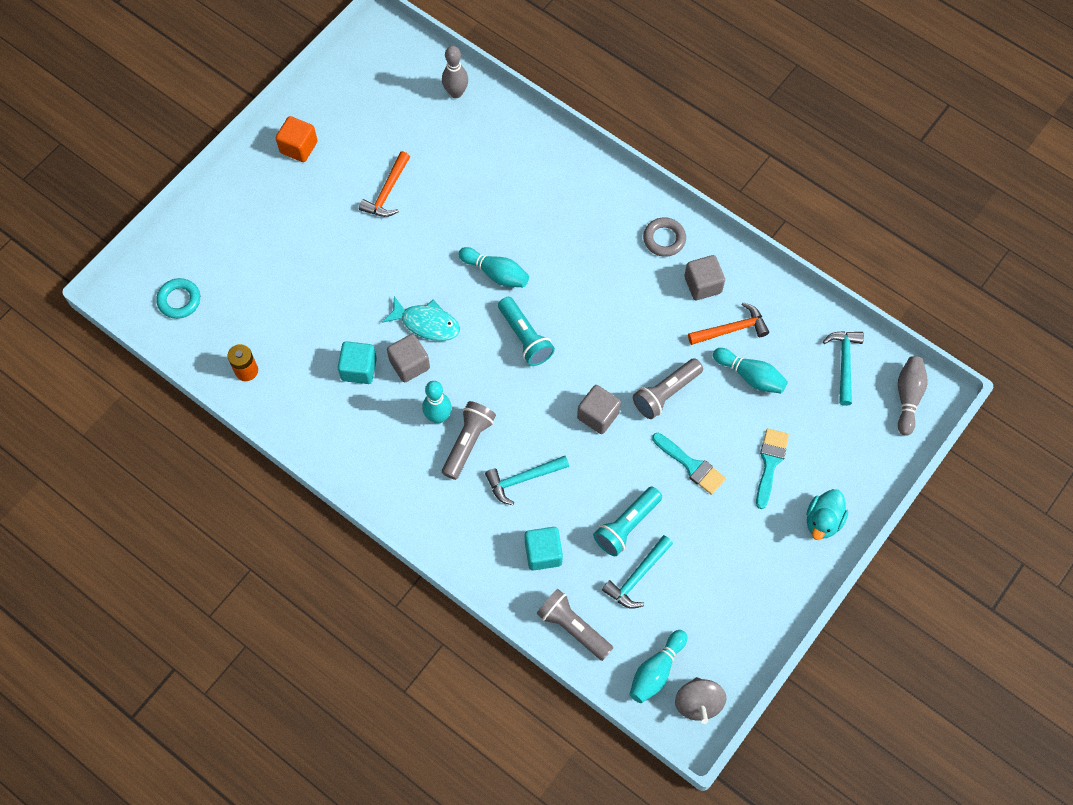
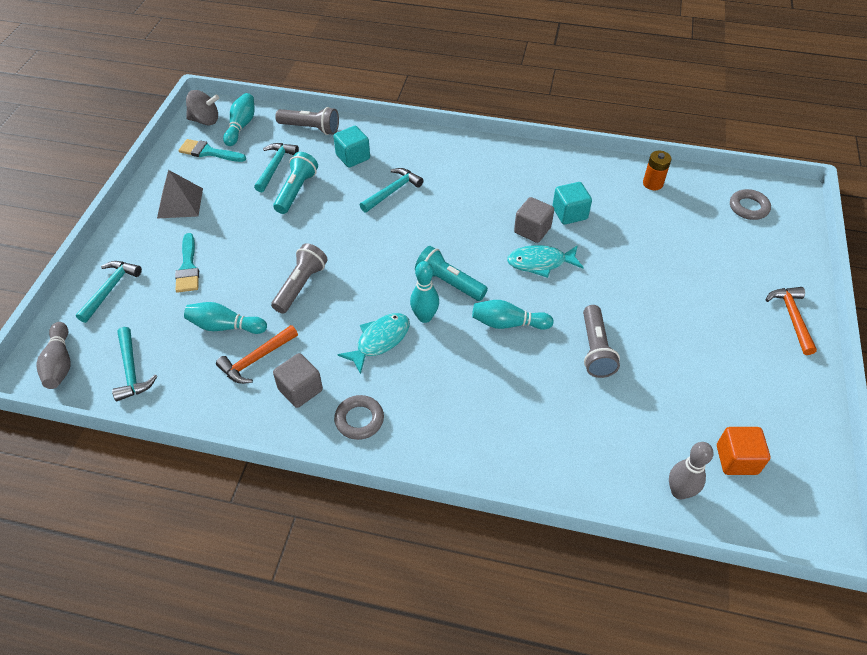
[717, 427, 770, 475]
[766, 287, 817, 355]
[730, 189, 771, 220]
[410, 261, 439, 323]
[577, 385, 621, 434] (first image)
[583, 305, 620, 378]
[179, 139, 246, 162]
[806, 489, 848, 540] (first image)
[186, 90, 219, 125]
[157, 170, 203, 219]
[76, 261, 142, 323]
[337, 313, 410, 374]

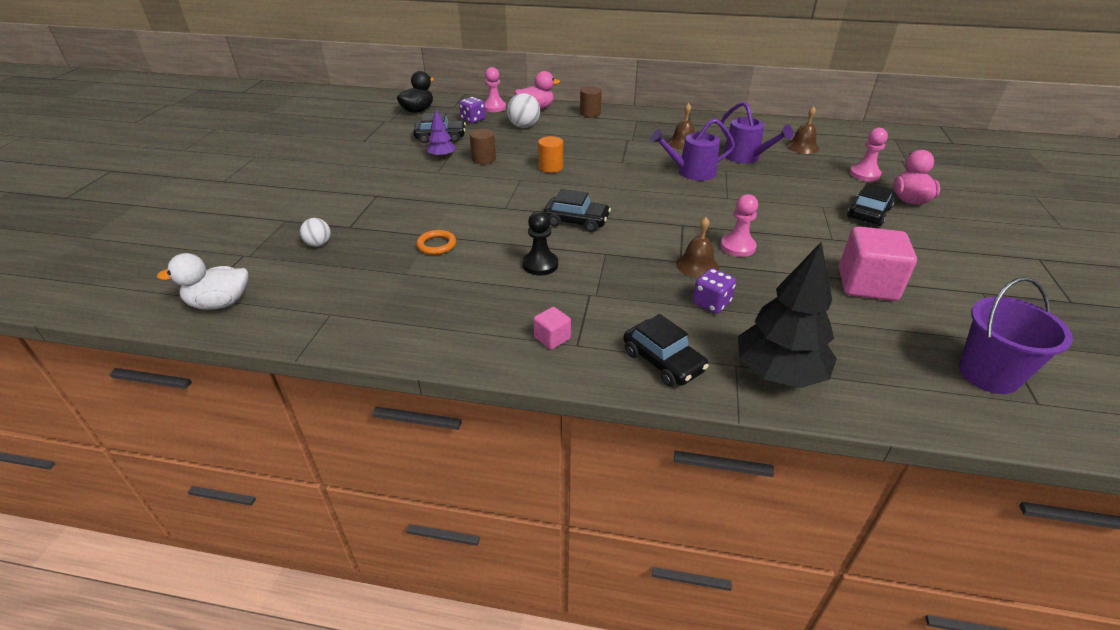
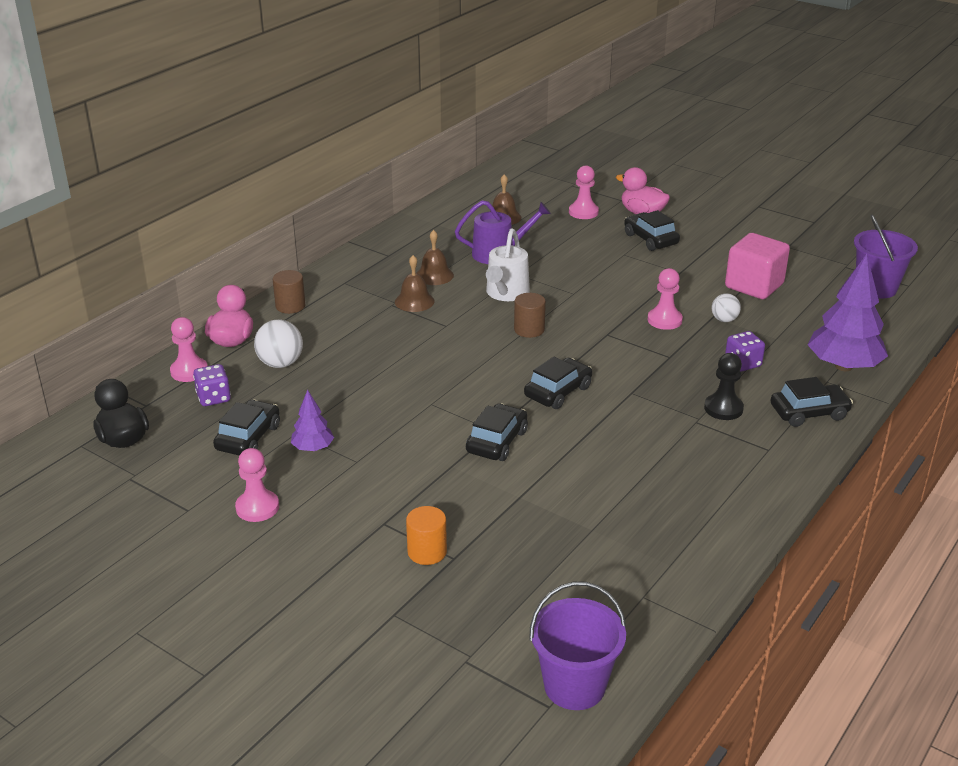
[486, 229, 530, 301]
[514, 293, 546, 338]
[406, 506, 447, 565]
[704, 353, 744, 420]
[395, 255, 434, 312]
[712, 293, 741, 322]
[416, 230, 456, 255] (first image)
[808, 254, 888, 371]
[529, 581, 626, 710]
[533, 307, 571, 350] (first image)
[466, 403, 528, 461]
[235, 448, 279, 522]

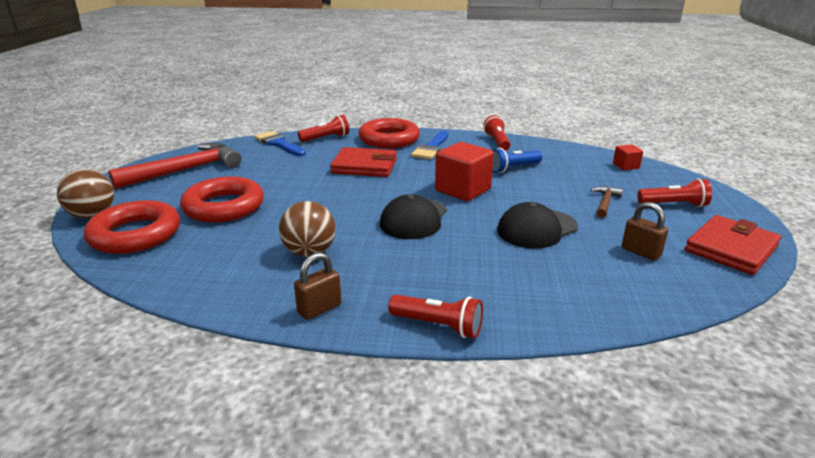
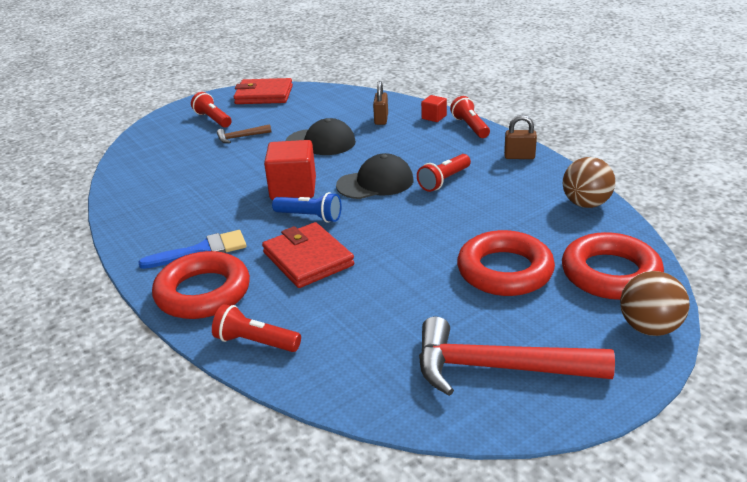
[417, 154, 471, 192]
[254, 131, 306, 156] (first image)
[421, 95, 447, 122]
[272, 192, 342, 223]
[563, 157, 616, 208]
[373, 81, 388, 125]

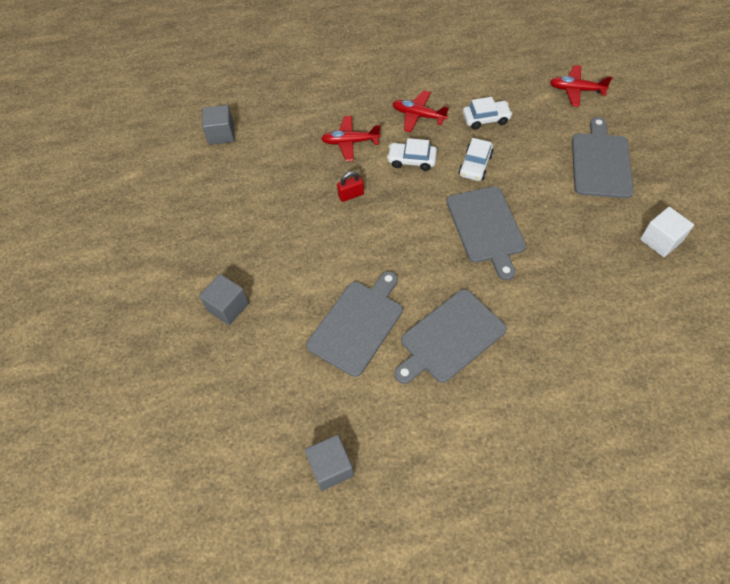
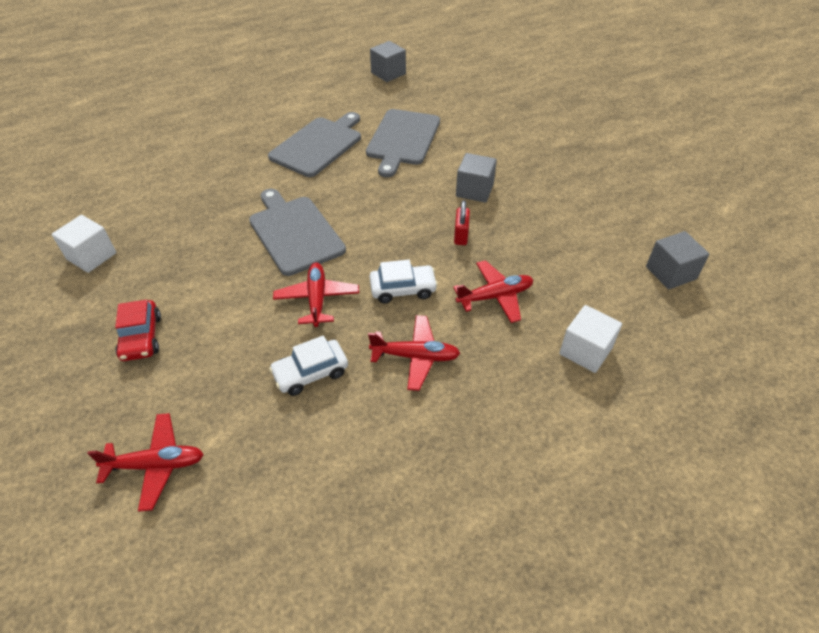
[115, 300, 161, 361]
[273, 262, 359, 327]
[454, 200, 470, 245]
[456, 153, 497, 203]
[560, 305, 622, 373]

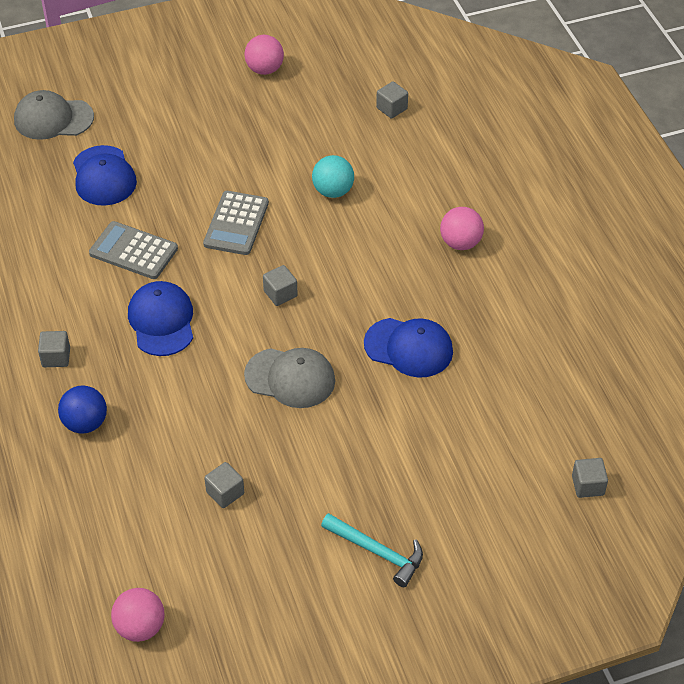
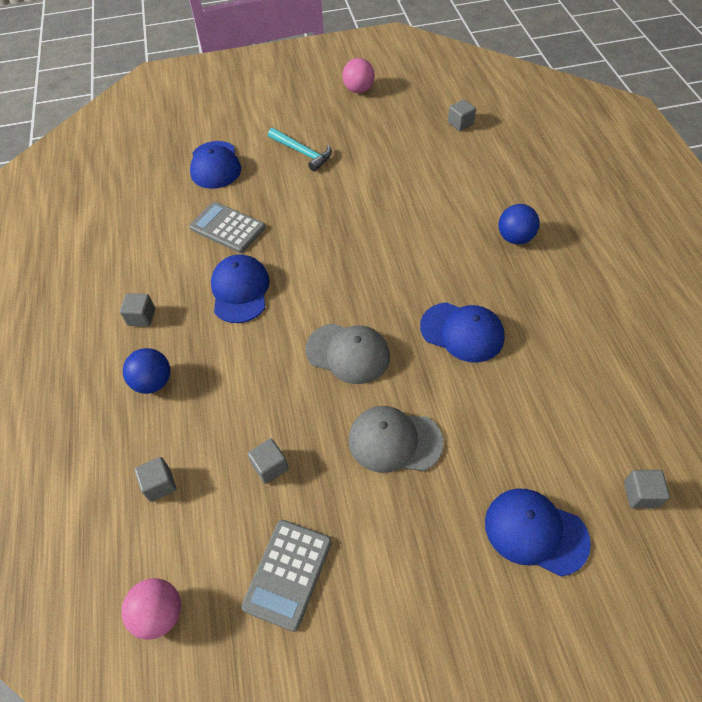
[349, 406, 444, 473]
[312, 155, 354, 198] (first image)
[241, 520, 332, 632]
[499, 204, 540, 244]
[135, 457, 176, 502]
[268, 128, 332, 172]
[485, 488, 591, 577]

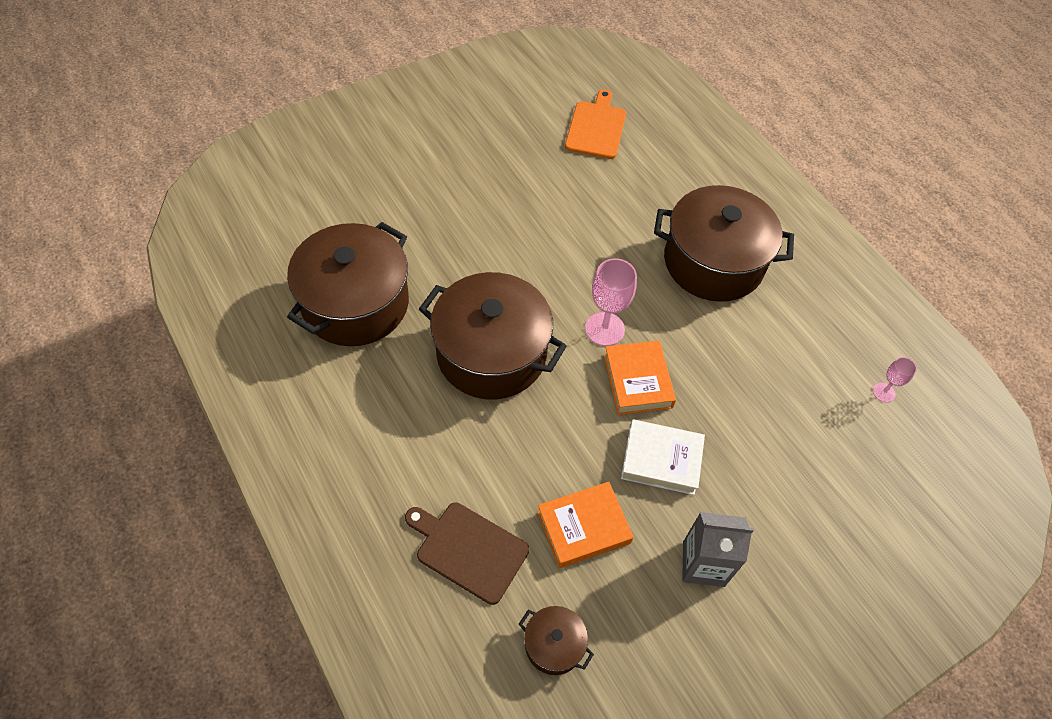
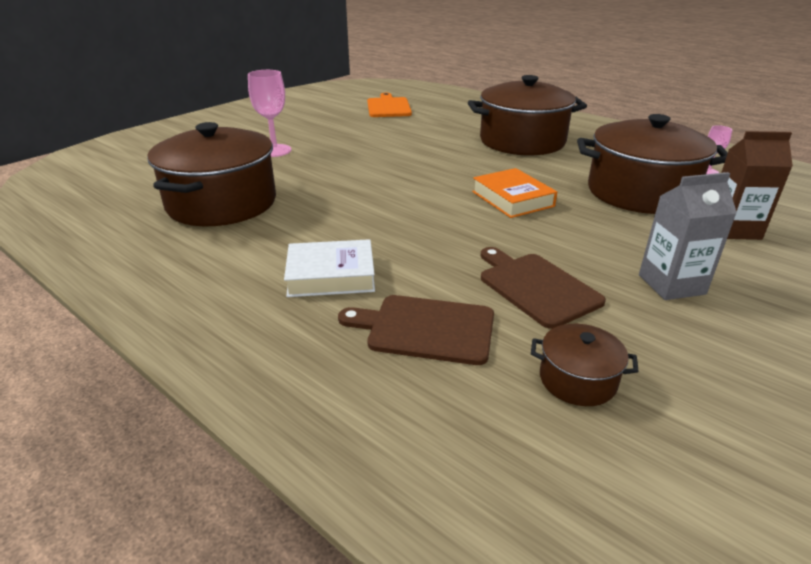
[248, 70, 291, 157]
[577, 114, 728, 214]
[284, 239, 375, 297]
[481, 247, 606, 329]
[721, 131, 793, 240]

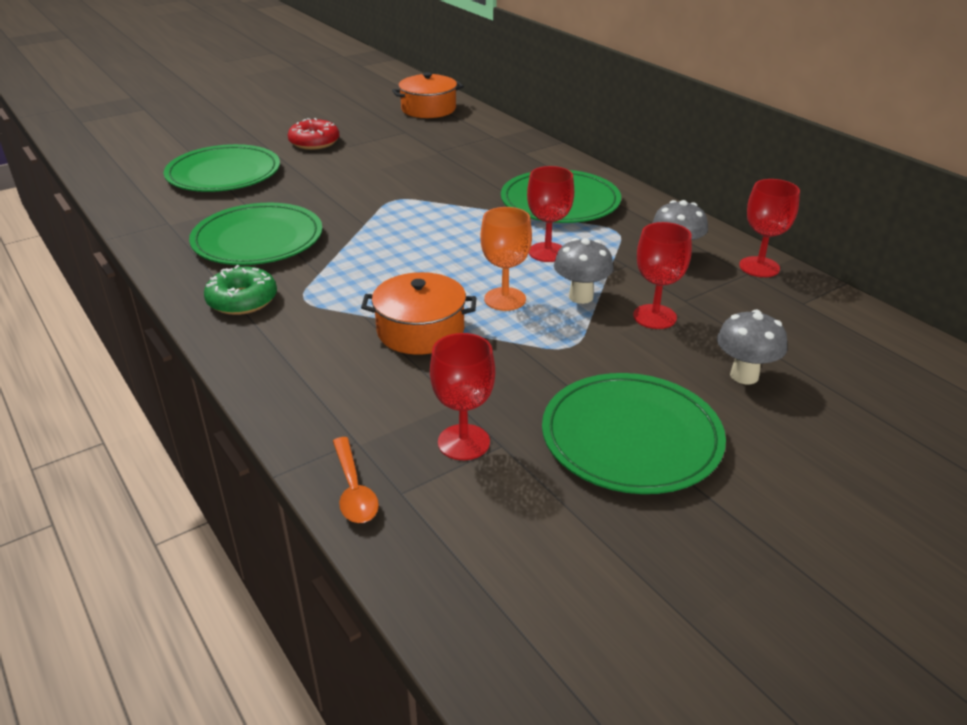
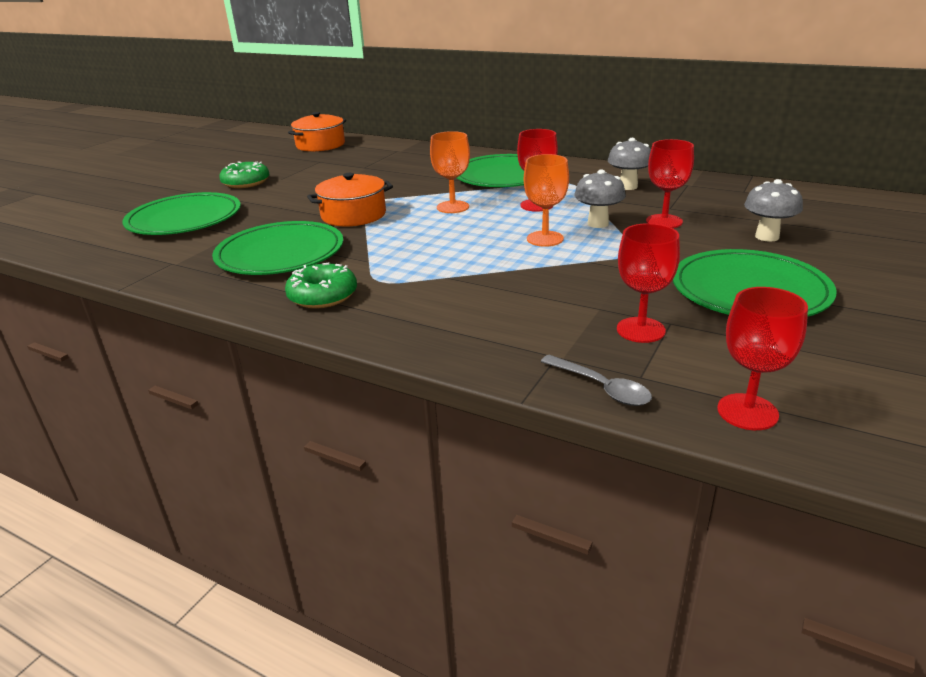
[219, 161, 269, 188]
[717, 287, 808, 430]
[307, 173, 393, 227]
[540, 355, 652, 406]
[430, 131, 470, 213]

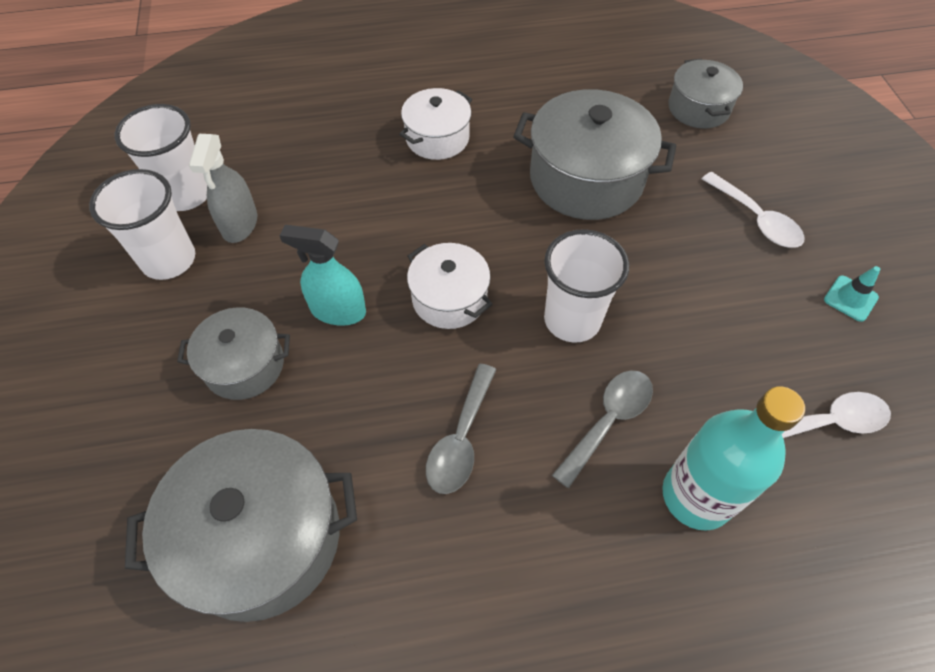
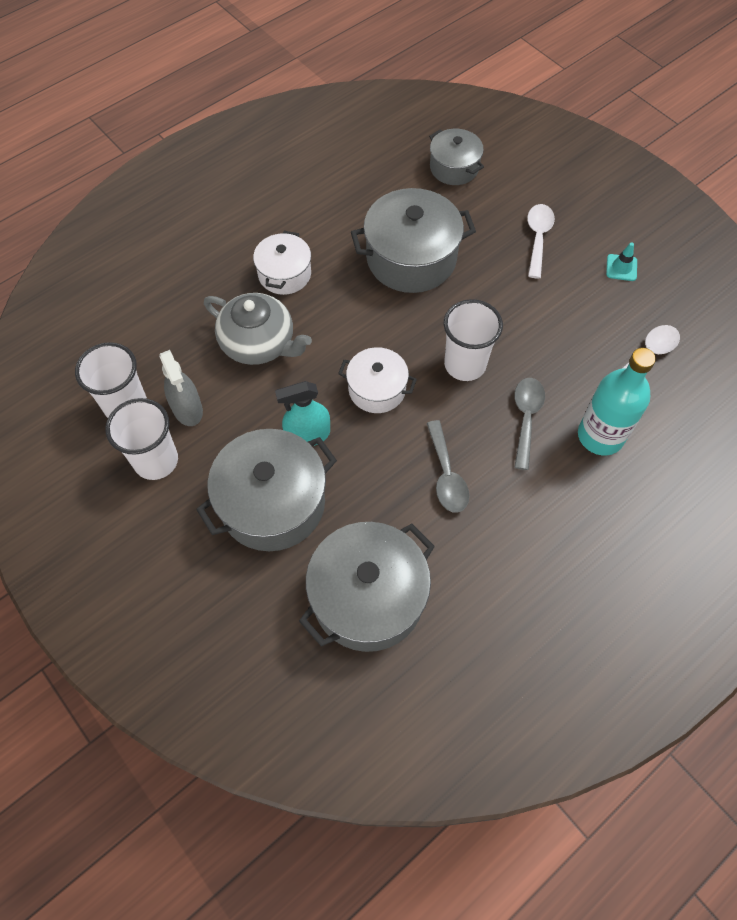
[527, 204, 555, 278]
[196, 429, 337, 551]
[204, 293, 312, 365]

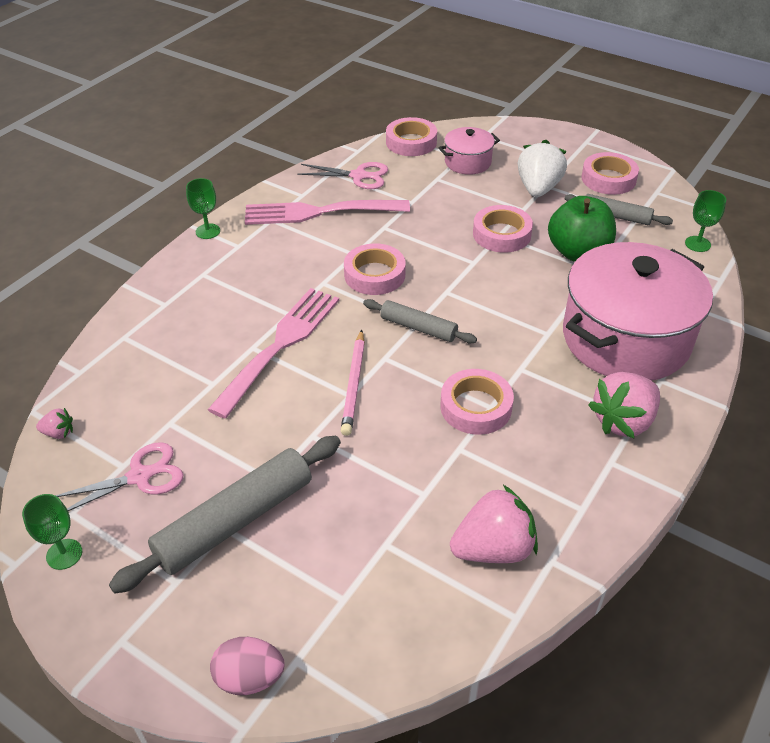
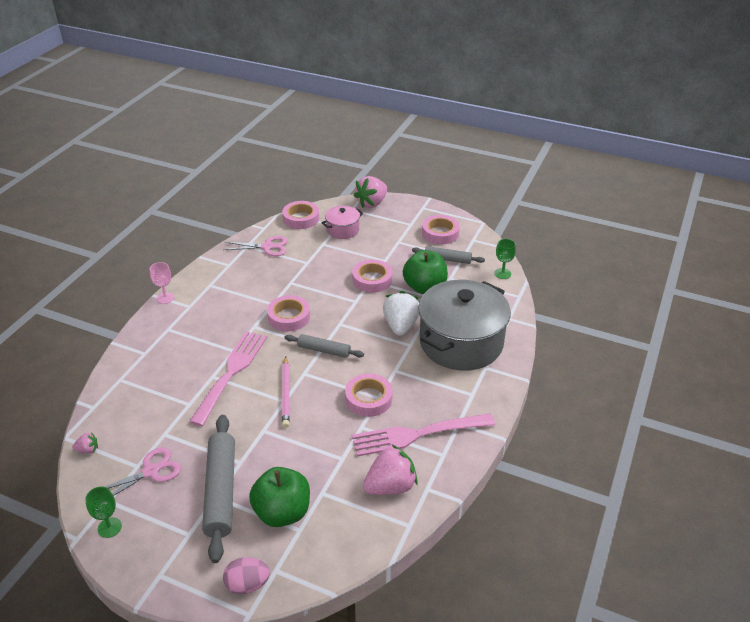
[383, 291, 419, 336]
[150, 262, 175, 304]
[352, 413, 495, 457]
[418, 280, 511, 371]
[354, 176, 387, 208]
[202, 415, 235, 563]
[249, 467, 310, 527]

